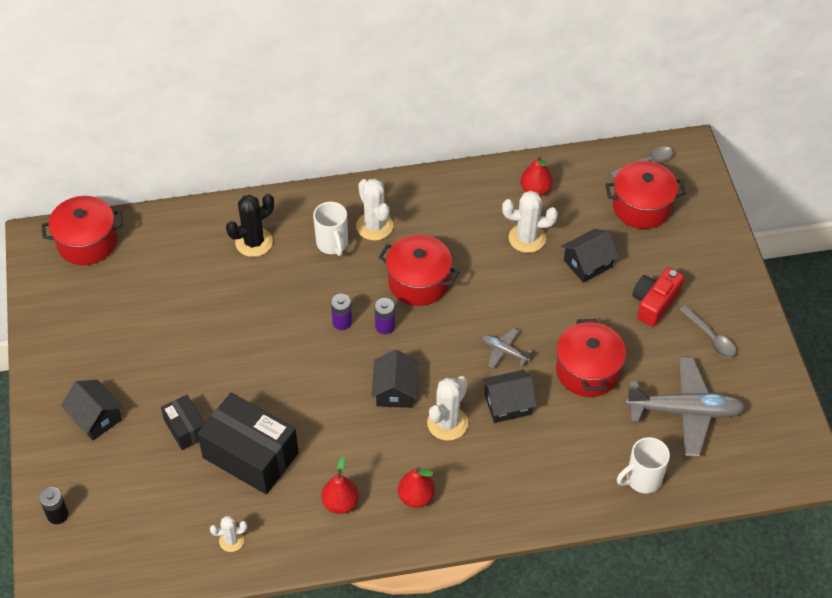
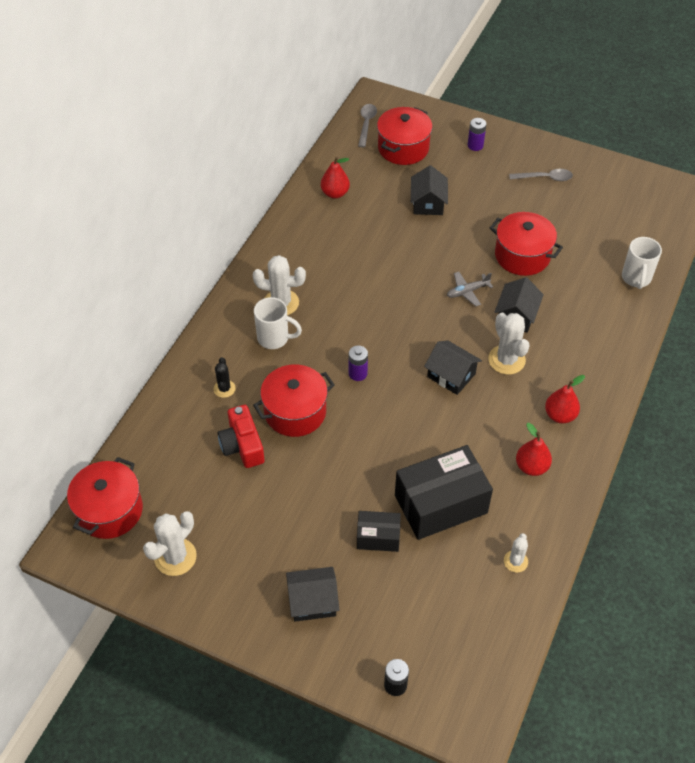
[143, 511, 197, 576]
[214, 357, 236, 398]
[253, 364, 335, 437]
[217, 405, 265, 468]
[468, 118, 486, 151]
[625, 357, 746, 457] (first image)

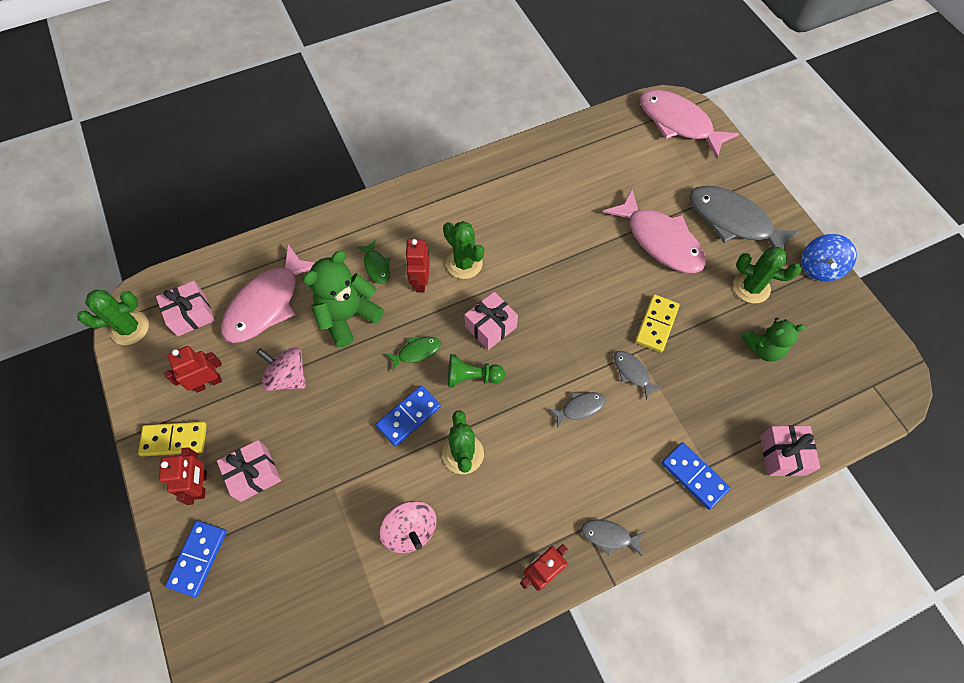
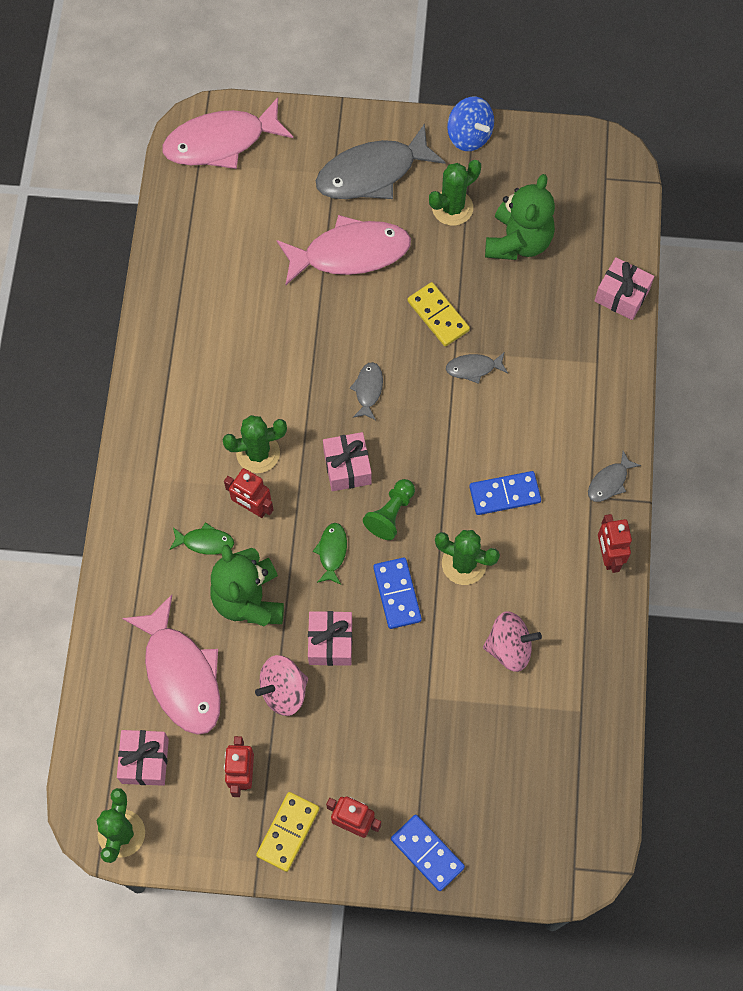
[485, 174, 555, 260]
[350, 362, 383, 420]
[308, 611, 352, 666]
[469, 471, 541, 515]

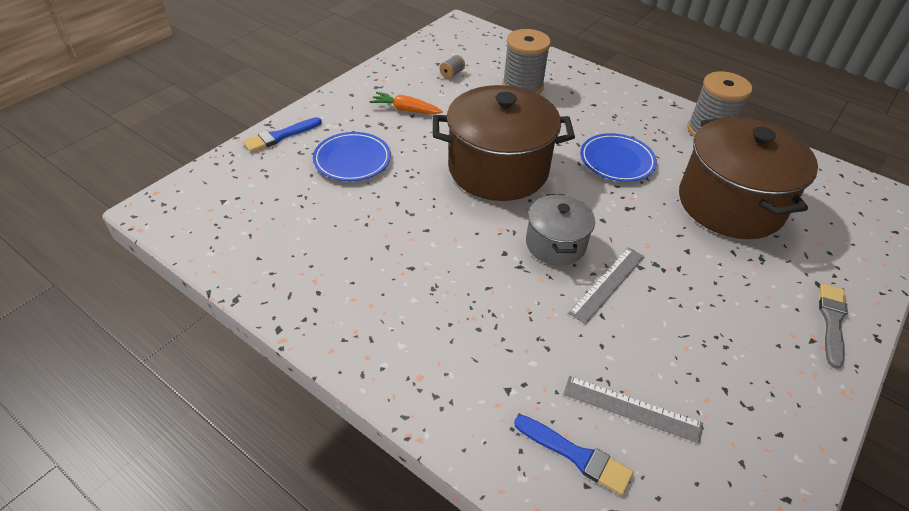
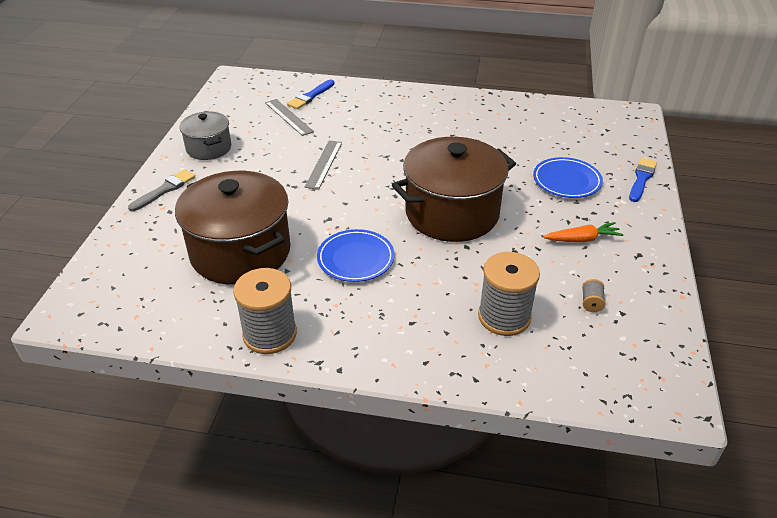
[179, 111, 231, 160]
[128, 169, 195, 211]
[265, 99, 314, 136]
[287, 80, 334, 109]

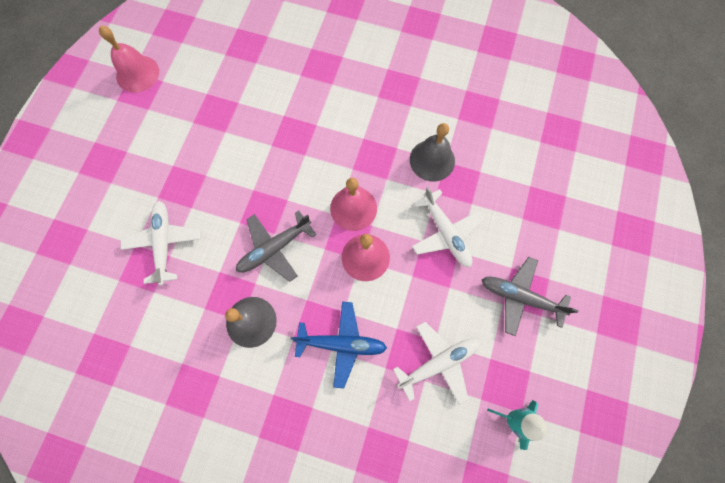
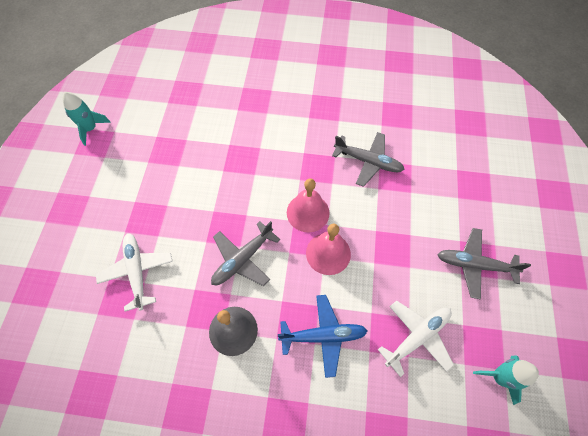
[62, 92, 111, 146]
[332, 132, 405, 187]
[412, 187, 484, 268] (first image)

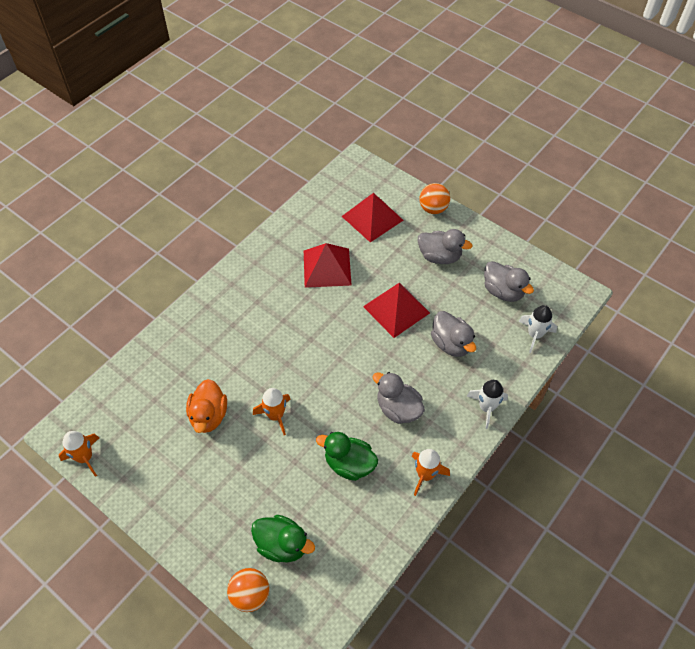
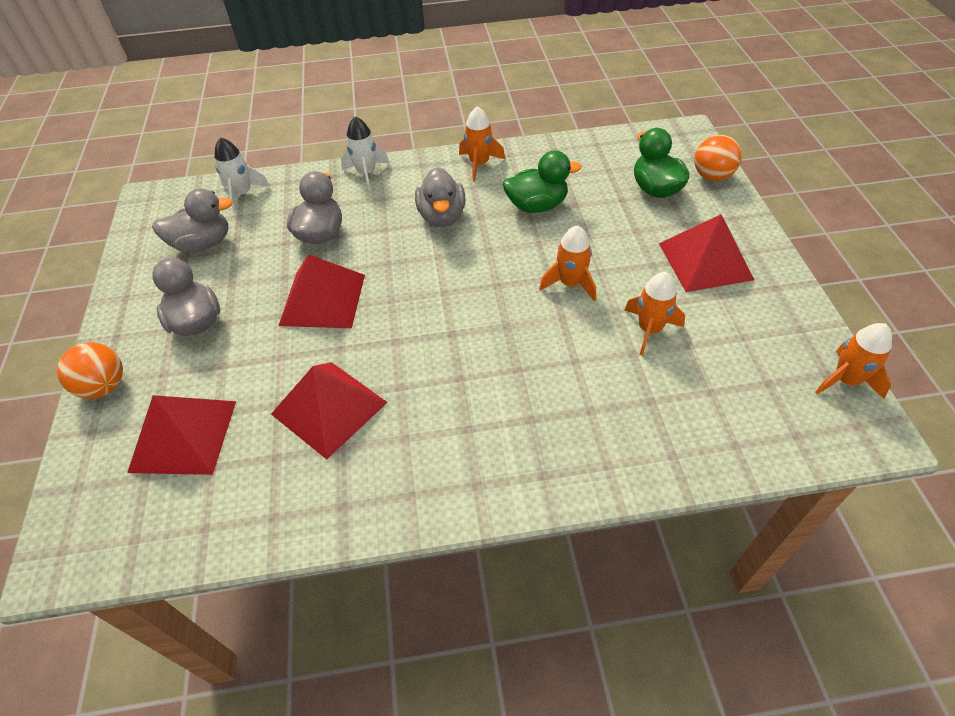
[152, 188, 233, 252]
[624, 272, 685, 355]
[503, 150, 581, 213]
[659, 214, 754, 292]

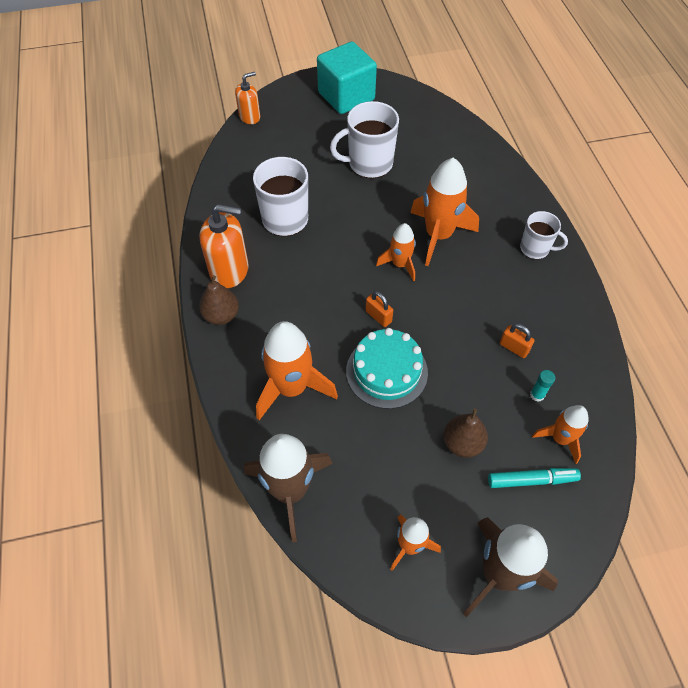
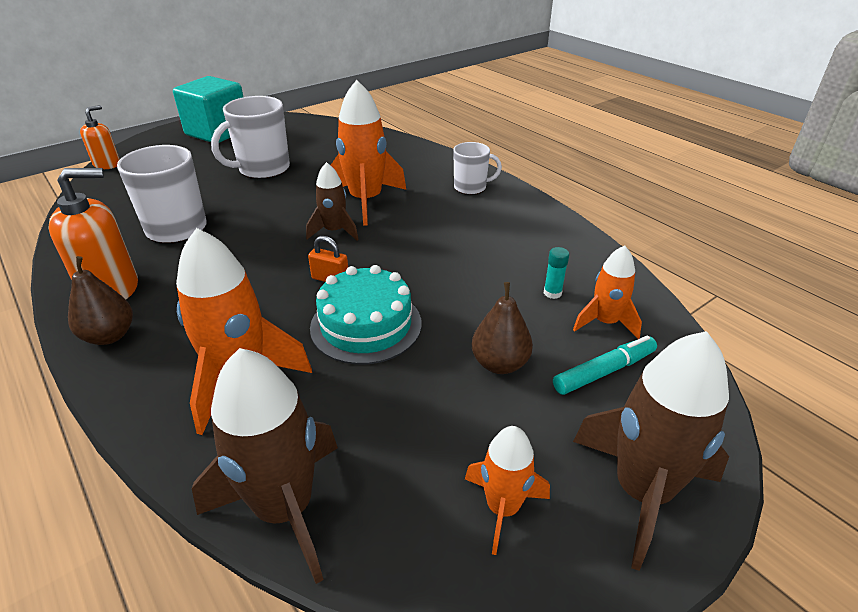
[306, 162, 359, 241]
[500, 324, 535, 358] (first image)

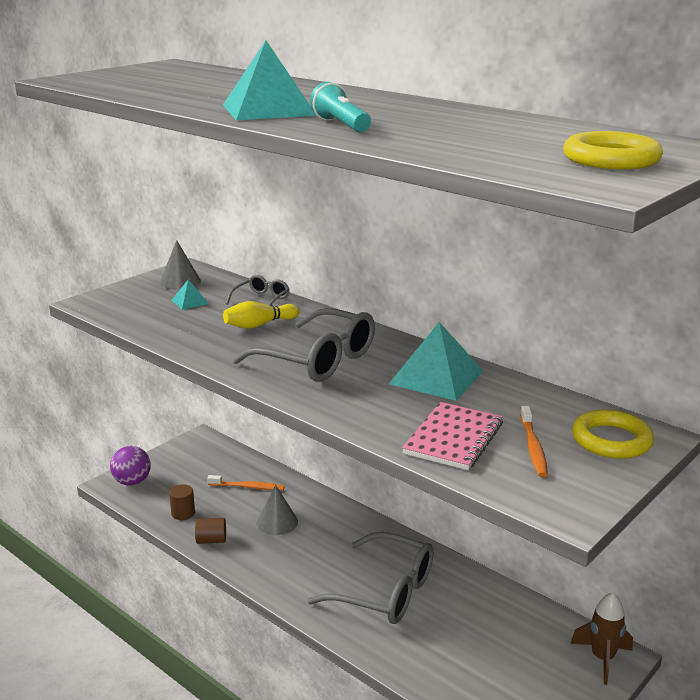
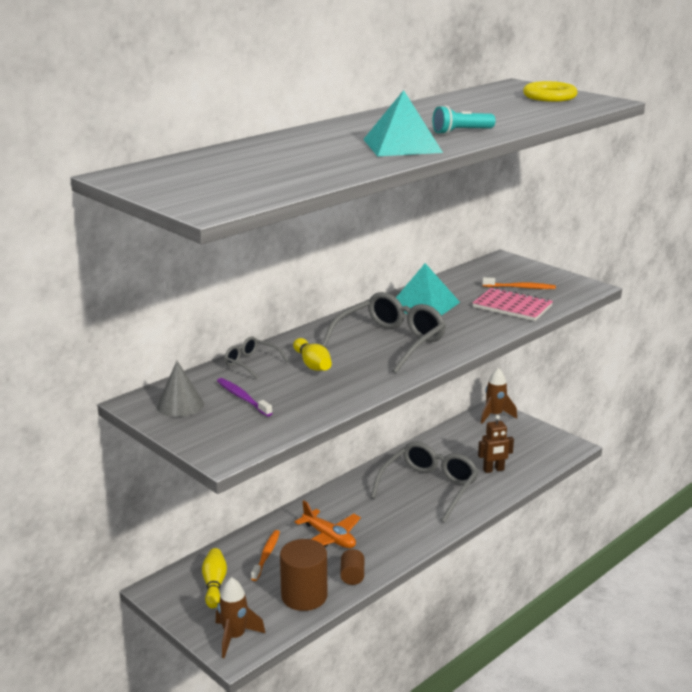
[217, 378, 272, 417]
[572, 409, 654, 459] (first image)
[216, 577, 266, 658]
[280, 539, 327, 611]
[295, 501, 361, 548]
[478, 415, 514, 473]
[202, 548, 227, 608]

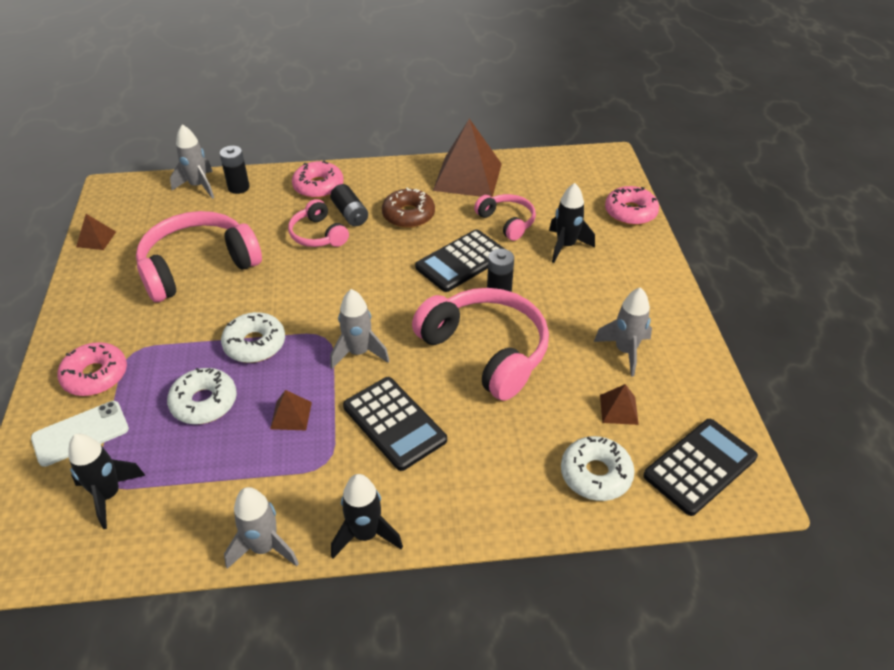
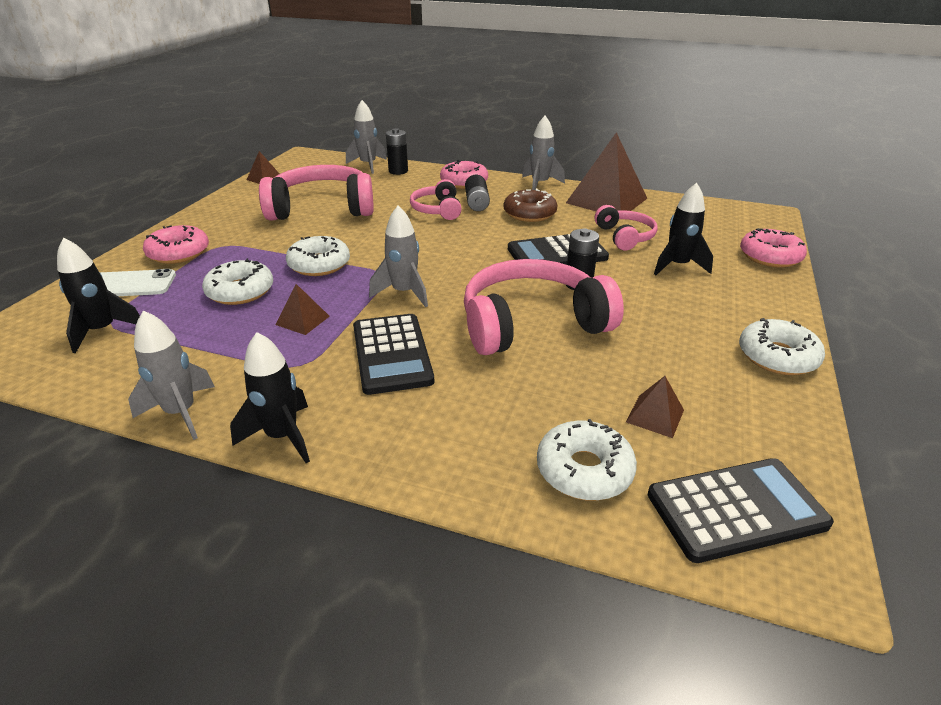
[522, 116, 565, 190]
[464, 259, 624, 355]
[739, 318, 825, 375]

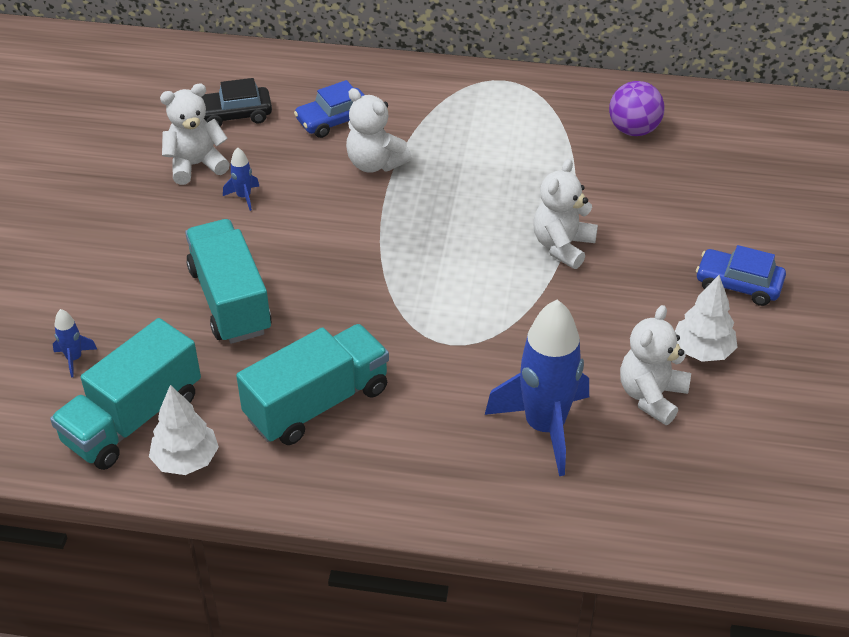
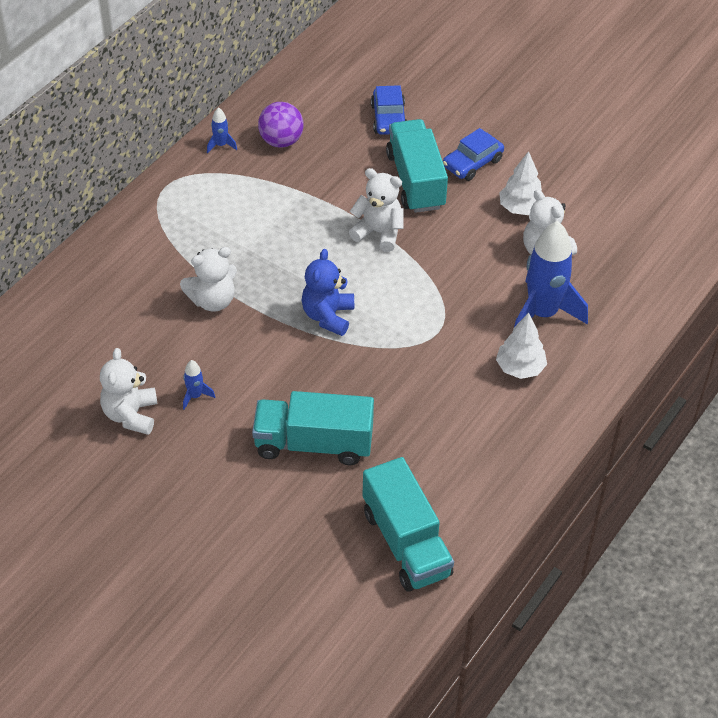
[202, 78, 272, 127] (first image)
[371, 85, 407, 135]
[349, 168, 404, 252]
[207, 107, 237, 153]
[386, 119, 448, 213]
[496, 313, 547, 379]
[301, 249, 354, 336]

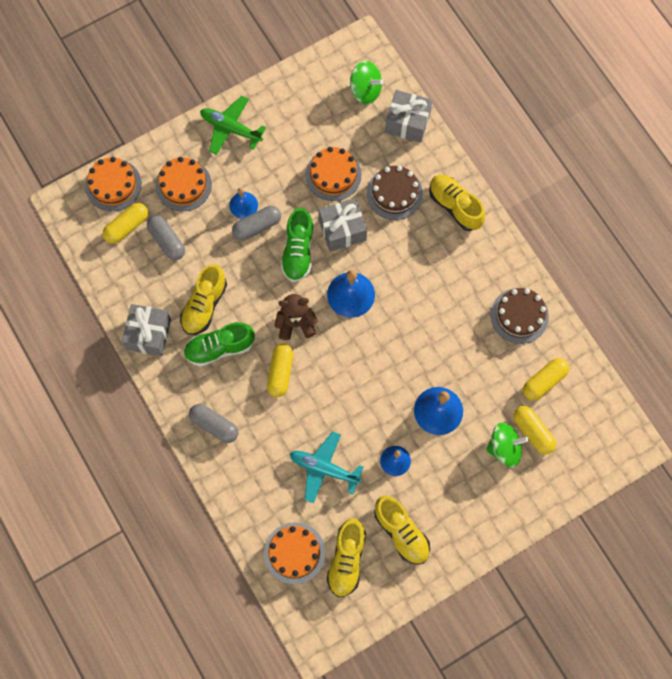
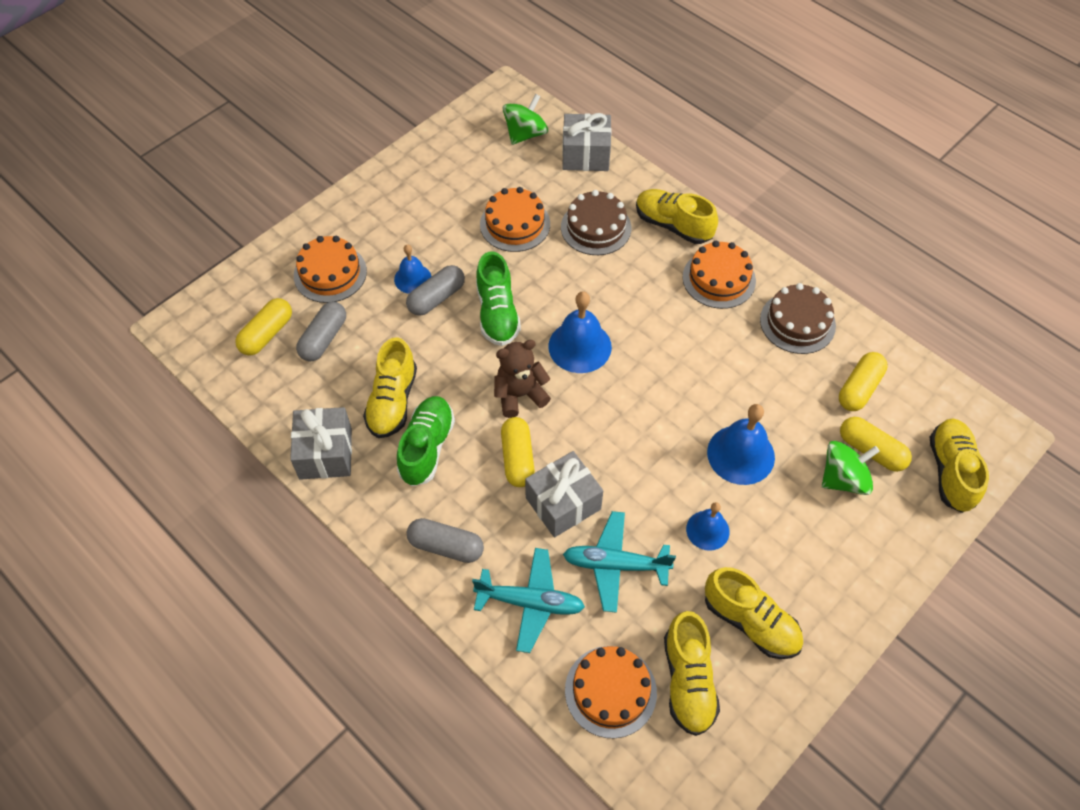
[503, 94, 548, 145]
[200, 96, 266, 155] (first image)
[682, 241, 756, 309]
[525, 451, 603, 538]
[296, 302, 346, 361]
[397, 396, 455, 486]
[930, 419, 989, 513]
[472, 548, 585, 653]

